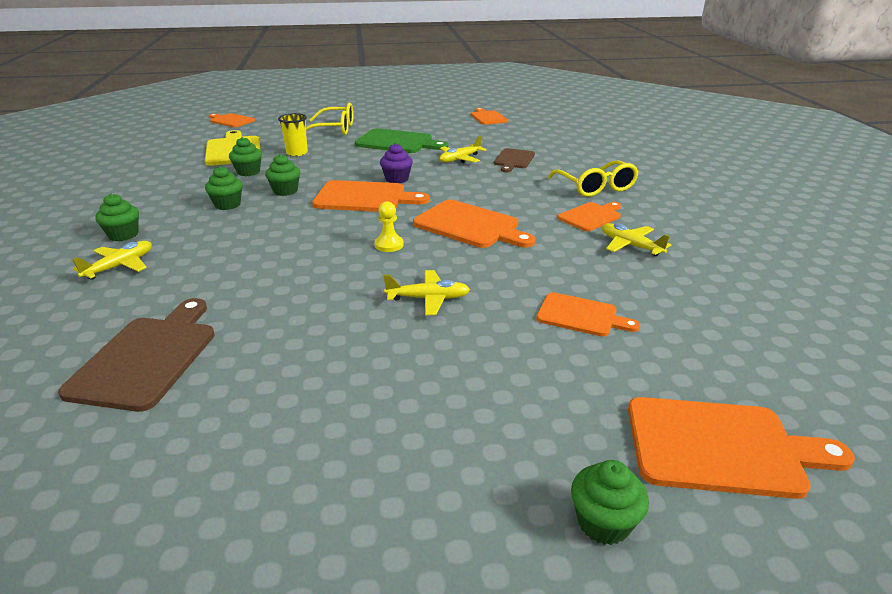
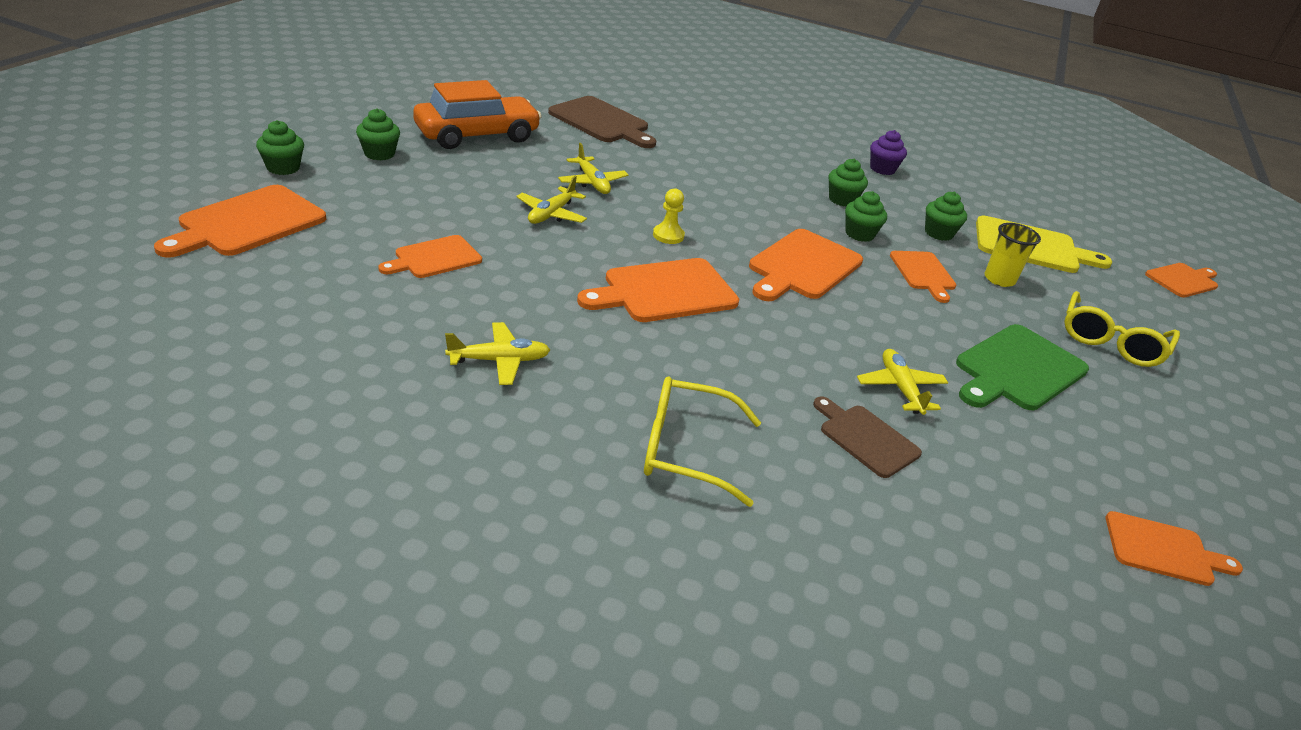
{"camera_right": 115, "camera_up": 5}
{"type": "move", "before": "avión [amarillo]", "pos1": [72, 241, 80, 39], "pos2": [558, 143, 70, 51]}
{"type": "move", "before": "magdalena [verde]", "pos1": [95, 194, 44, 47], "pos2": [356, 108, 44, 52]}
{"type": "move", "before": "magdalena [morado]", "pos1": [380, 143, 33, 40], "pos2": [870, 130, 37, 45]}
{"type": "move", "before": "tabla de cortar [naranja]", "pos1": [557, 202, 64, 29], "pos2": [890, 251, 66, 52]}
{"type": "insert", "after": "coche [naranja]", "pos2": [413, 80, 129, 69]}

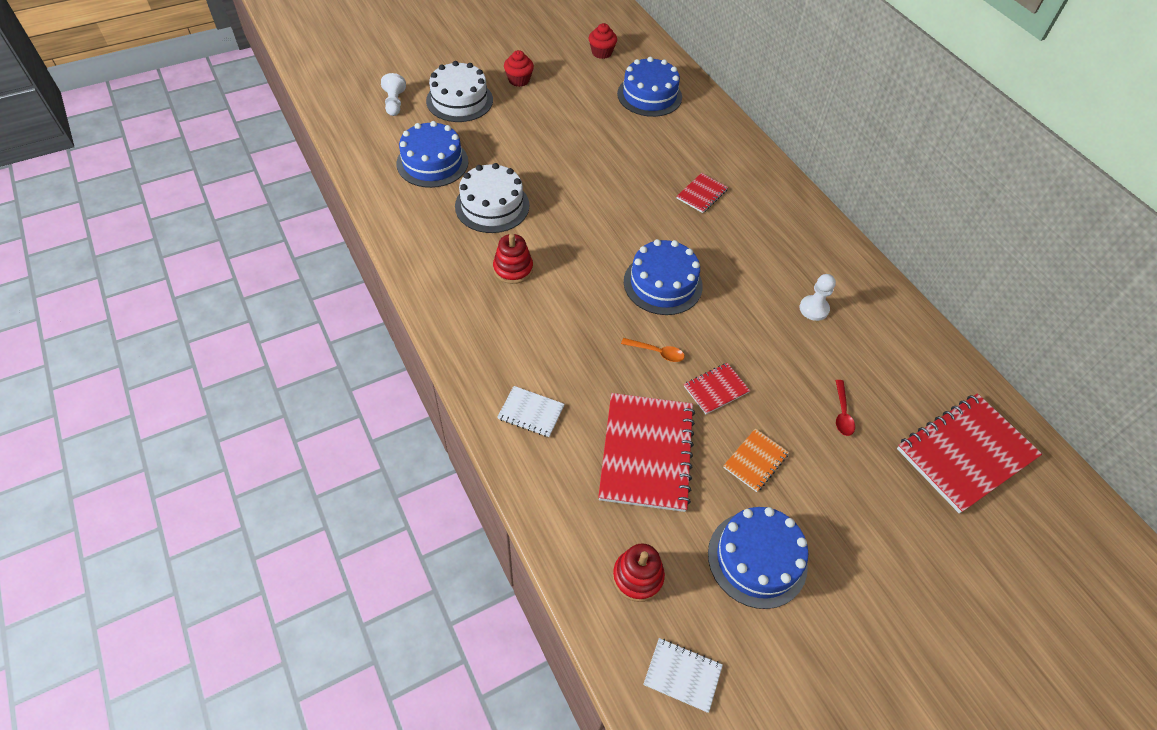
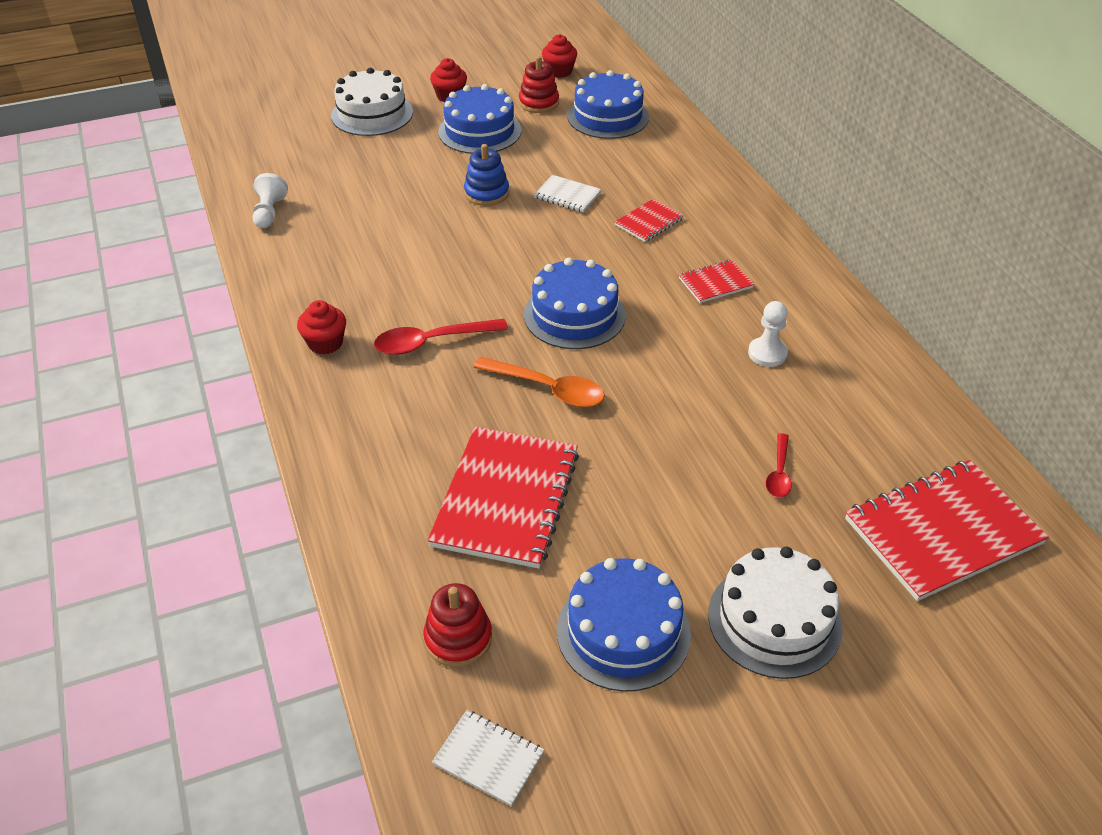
{"camera_right": 10, "camera_up": -10}
{"type": "move", "before": "peón [blanco]", "pos1": [381, 73, 25, 43], "pos2": [253, 173, 35, 55]}
{"type": "move", "before": "tarta [azul]", "pos1": [396, 121, 73, 67], "pos2": [438, 84, 83, 70]}
{"type": "move", "before": "tarta [blanco]", "pos1": [455, 163, 74, 70], "pos2": [708, 547, 135, 132]}
{"type": "move", "before": "juguete apilable [rojo]", "pos1": [493, 234, 40, 50], "pos2": [519, 56, 40, 57]}
{"type": "move", "before": "cuaderno [blanco]", "pos1": [498, 386, 67, 51], "pos2": [534, 175, 68, 37]}
{"type": "resize", "before": "cuchara [naranja]", "pos1": [621, 338, 64, 24], "pos2": [473, 357, 132, 50], "scale": 1.68}
{"type": "move", "before": "cuaderno [rojo]", "pos1": [684, 363, 66, 51], "pos2": [679, 260, 75, 43]}
{"type": "delete", "before": "cuaderno [naranja]", "pos1": [723, 428, 66, 64]}
{"type": "insert", "after": "magdalena [rojo]", "pos2": [297, 300, 49, 55]}
{"type": "insert", "after": "cuchara [rojo]", "pos2": [374, 319, 134, 36]}
{"type": "insert", "after": "juguete apilable [azul]", "pos2": [464, 144, 45, 62]}

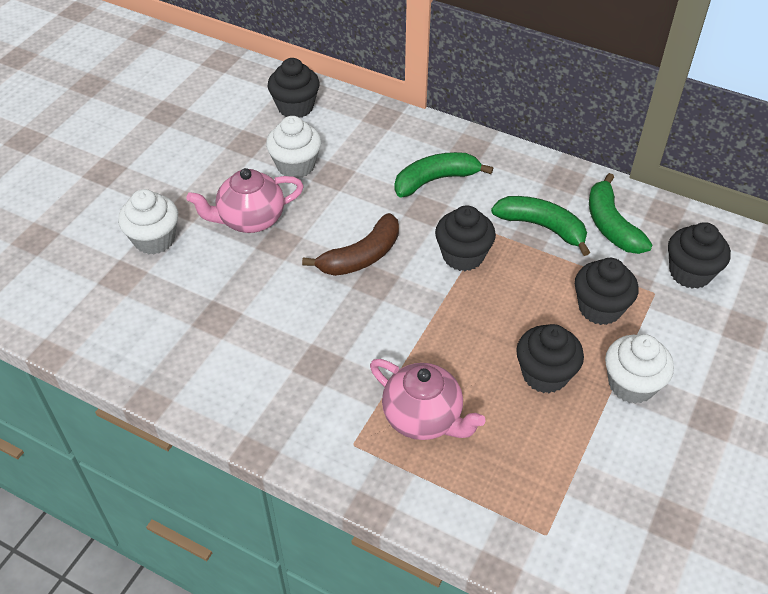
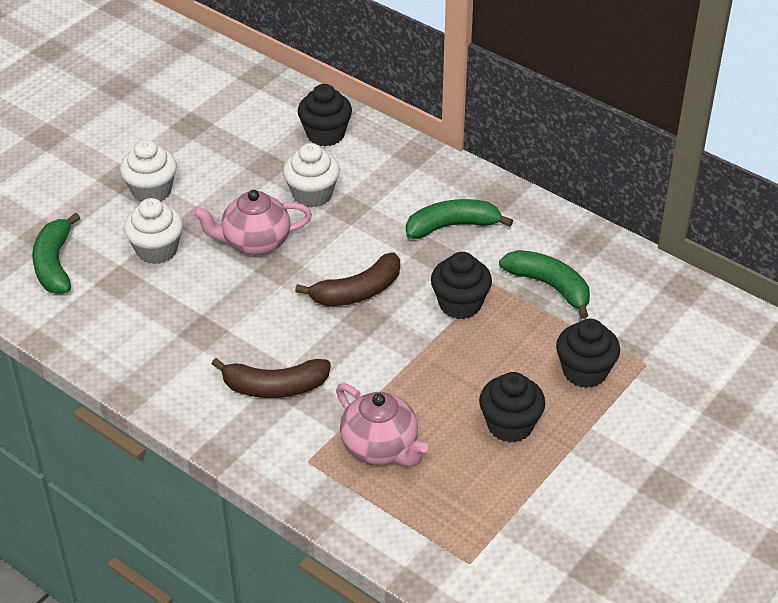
{"camera_right": 10, "camera_up": -5}
{"type": "move", "before": "plátano [verde]", "pos1": [589, 173, 63, 81], "pos2": [32, 213, 48, 81]}
{"type": "move", "before": "magdalena [blanco]", "pos1": [605, 334, 69, 70], "pos2": [120, 140, 57, 62]}
{"type": "delete", "before": "magdalena [negro]", "pos1": [668, 222, 63, 67]}
{"type": "insert", "after": "plátano [marrón]", "pos2": [212, 358, 119, 40]}

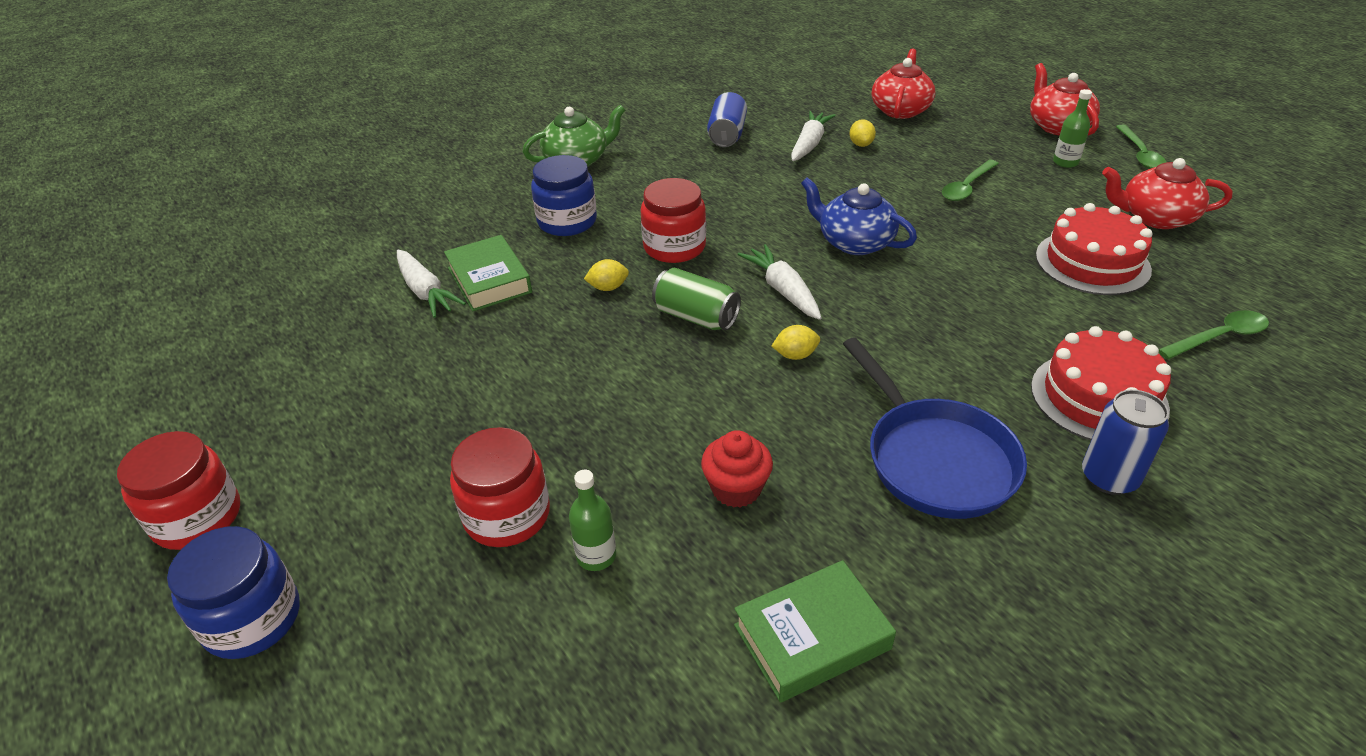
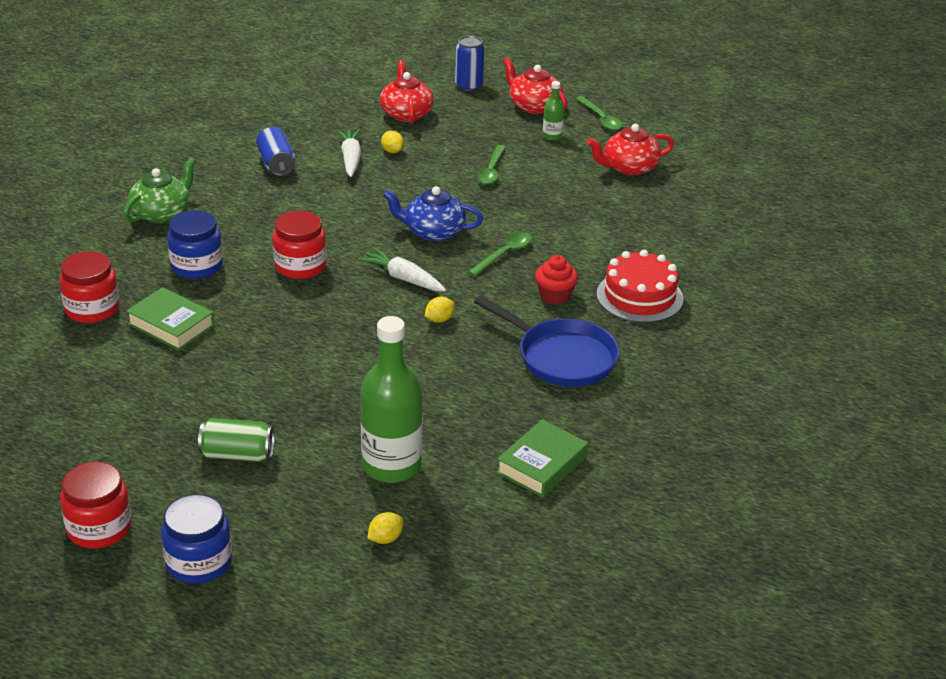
{"camera_right": -30, "camera_up": -5}
{"type": "delete", "before": "zanahoria [blanco]", "pos1": [397, 249, 69, 69]}
{"type": "move", "before": "tarro [rojo]", "pos1": [450, 427, 100, 120], "pos2": [59, 251, 61, 72]}
{"type": "resize", "before": "botella [verde]", "pos1": [569, 470, 47, 101], "pos2": [360, 316, 62, 167], "scale": 2.21}
{"type": "move", "before": "limón [amarillo]", "pos1": [584, 259, 45, 32], "pos2": [368, 512, 36, 32]}
{"type": "move", "before": "lata [verde]", "pos1": [652, 268, 89, 62], "pos2": [198, 418, 77, 44]}
{"type": "move", "before": "magdalena [rojo]", "pos1": [701, 430, 72, 78], "pos2": [535, 255, 43, 50]}
{"type": "delete", "before": "tarta [rojo]", "pos1": [1036, 203, 117, 92]}
{"type": "move", "before": "lata [azul]", "pos1": [1082, 390, 87, 105], "pos2": [455, 36, 29, 55]}
{"type": "move", "before": "cuchara [verde]", "pos1": [1159, 310, 110, 49], "pos2": [468, 232, 64, 44]}

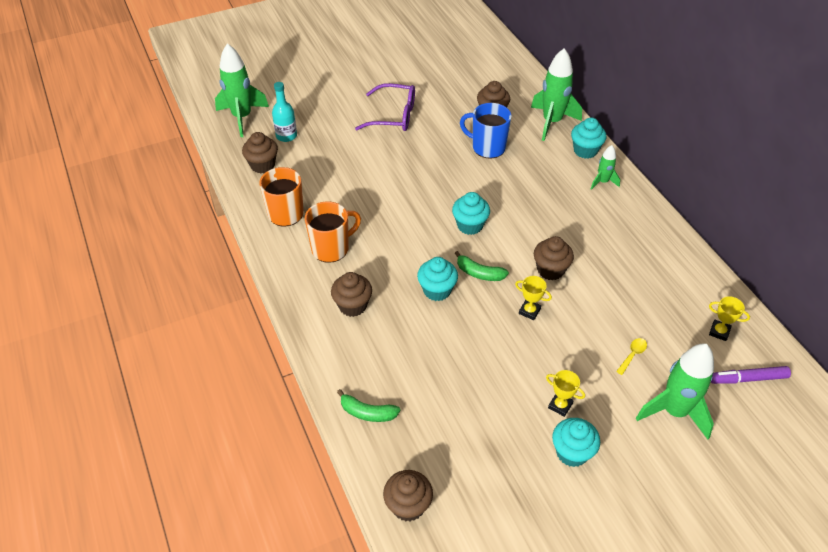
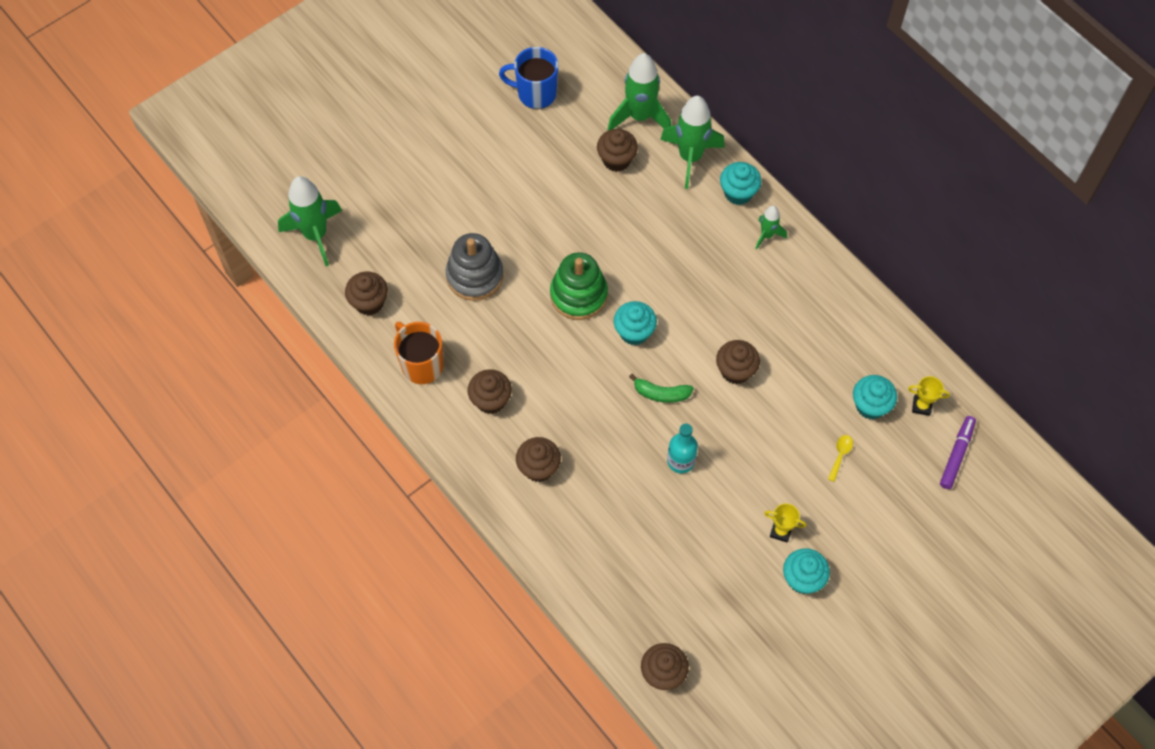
{"camera_right": -15, "camera_up": 15}
{"type": "move", "before": "botella [turquesa]", "pos1": [272, 82, 25, 60], "pos2": [667, 423, 31, 50]}
{"type": "replace", "before": "taza [naranja]", "after": "magdalena [marrón]", "pos1": [305, 201, 56, 62], "pos2": [468, 369, 44, 45]}
{"type": "delete", "before": "plátano [verde]", "pos1": [337, 389, 63, 33]}
{"type": "delete", "before": "gafas [morado]", "pos1": [355, 83, 60, 48]}
{"type": "move", "before": "magdalena [turquesa]", "pos1": [417, 257, 41, 44], "pos2": [853, 375, 44, 44]}
{"type": "move", "before": "taza [azul]", "pos1": [460, 103, 52, 55], "pos2": [499, 47, 59, 62]}
{"type": "delete", "before": "trofeo [amarillo]", "pos1": [515, 276, 37, 44]}
{"type": "move", "before": "cohete [verde]", "pos1": [636, 344, 78, 95], "pos2": [607, 53, 64, 77]}
{"type": "rotate", "before": "rotulador [morado]", "pos1": [711, 366, 80, 18], "pos2": [940, 416, 36, 73], "turn": 135}
{"type": "insert", "after": "juguete apilable [gris]", "pos2": [446, 233, 58, 68]}
{"type": "insert", "after": "juguete apilable [verde]", "pos2": [550, 252, 58, 68]}

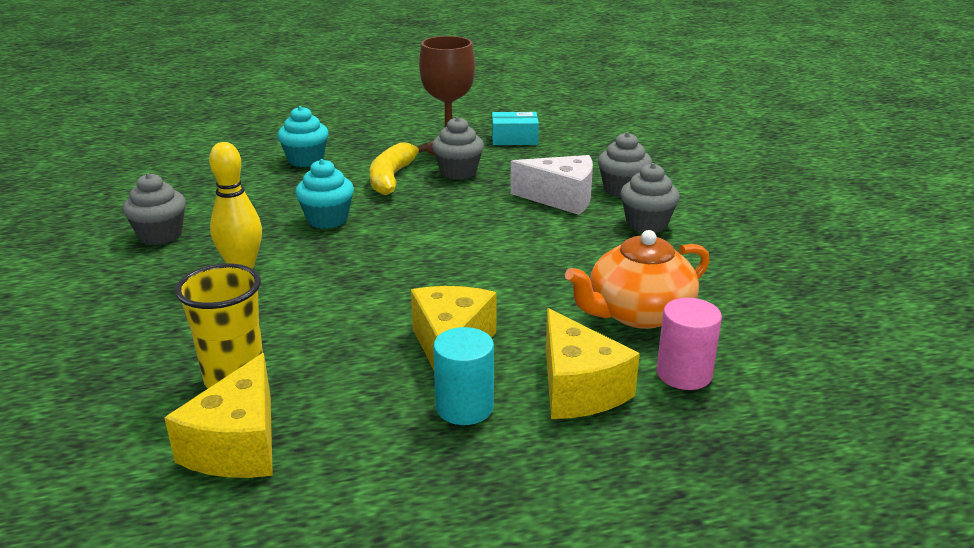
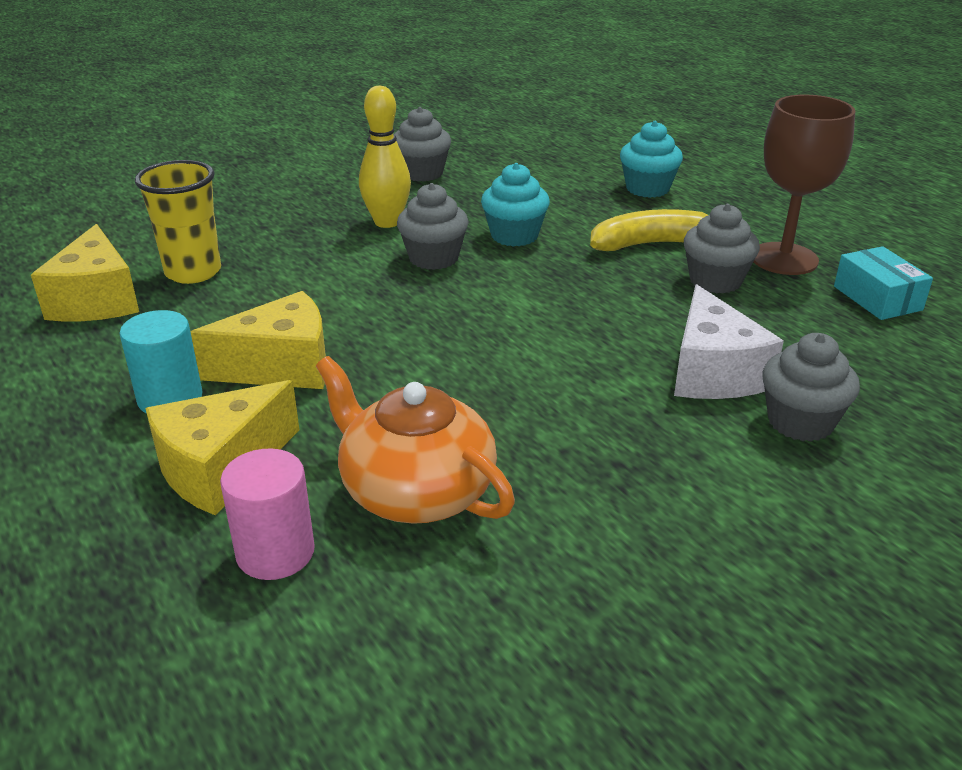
{"camera_right": 70, "camera_up": 5}
{"type": "rotate", "before": "queso [amarillo]", "pos1": [164, 353, 109, 125], "pos2": [31, 224, 108, 97], "turn": -90}
{"type": "move", "before": "magdalena [gris]", "pos1": [620, 163, 60, 70], "pos2": [397, 183, 72, 87]}

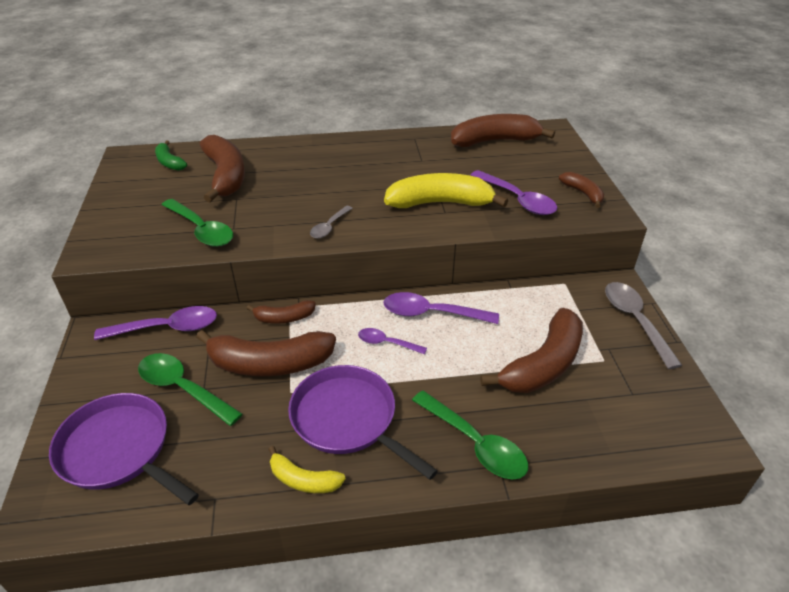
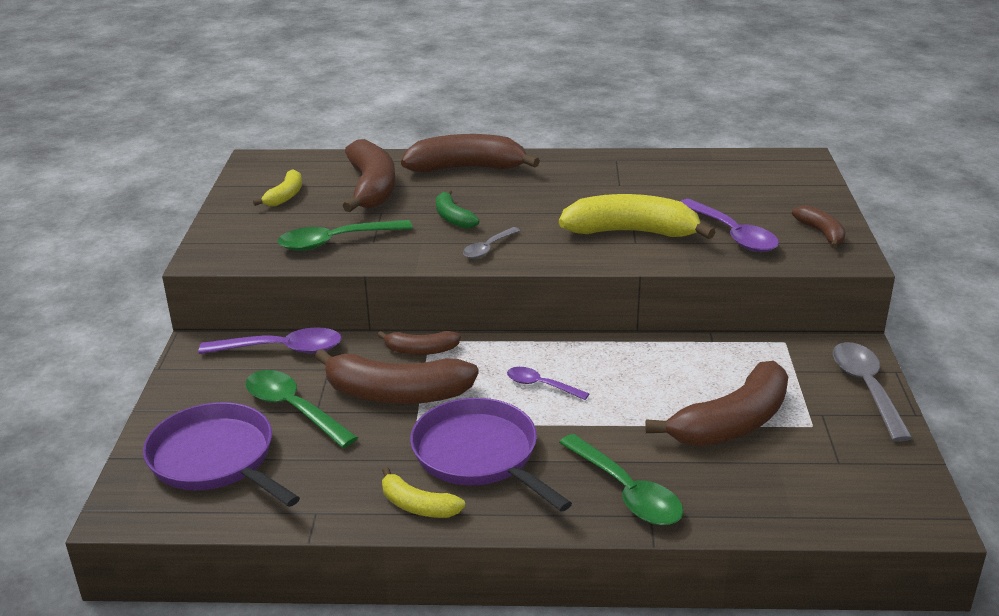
{"camera_right": 10, "camera_up": -10}
{"type": "move", "before": "plátano [verde]", "pos1": [155, 140, 32, 31], "pos2": [436, 189, 43, 40]}
{"type": "rotate", "before": "cuchara [verde]", "pos1": [162, 199, 71, 48], "pos2": [278, 220, 135, 31], "turn": 105}
{"type": "delete", "before": "cuchara [morado]", "pos1": [384, 292, 115, 32]}
{"type": "move", "before": "plátano [marrón]", "pos1": [451, 114, 104, 33], "pos2": [401, 134, 139, 38]}
{"type": "insert", "after": "plátano [amarillo]", "pos2": [253, 169, 49, 37]}

